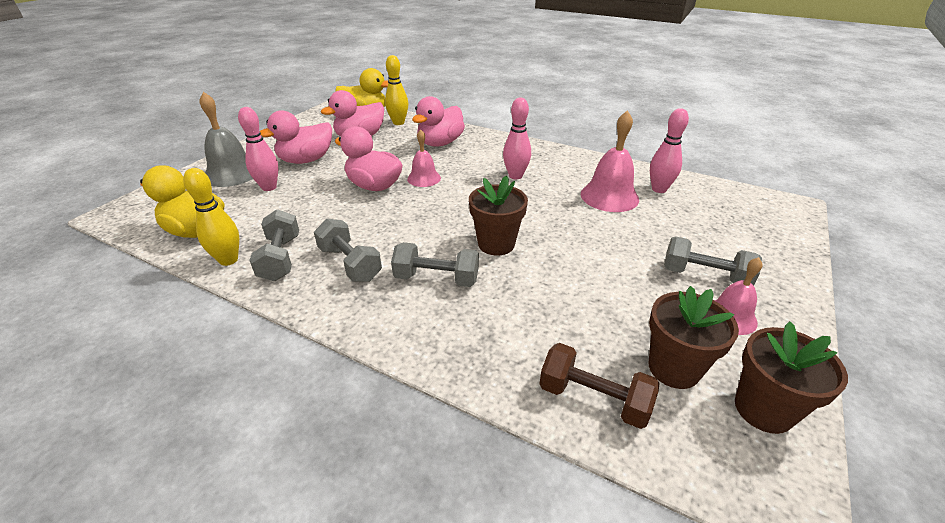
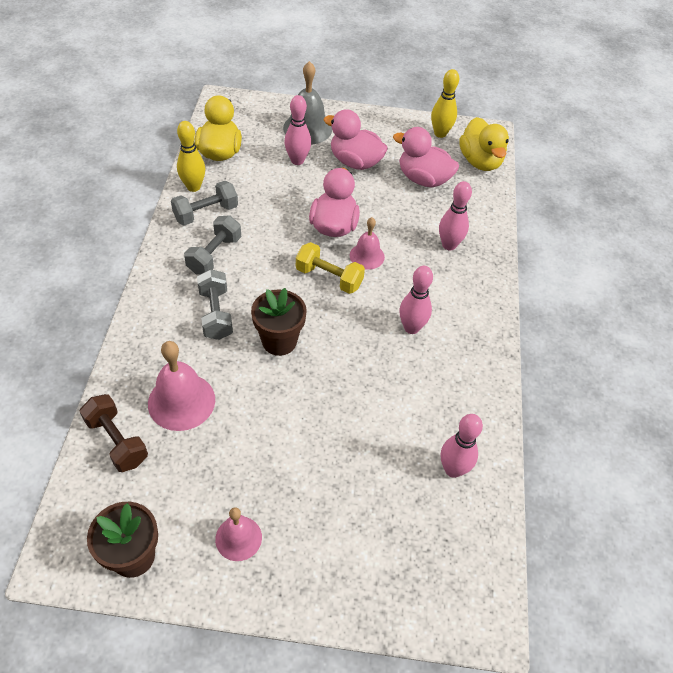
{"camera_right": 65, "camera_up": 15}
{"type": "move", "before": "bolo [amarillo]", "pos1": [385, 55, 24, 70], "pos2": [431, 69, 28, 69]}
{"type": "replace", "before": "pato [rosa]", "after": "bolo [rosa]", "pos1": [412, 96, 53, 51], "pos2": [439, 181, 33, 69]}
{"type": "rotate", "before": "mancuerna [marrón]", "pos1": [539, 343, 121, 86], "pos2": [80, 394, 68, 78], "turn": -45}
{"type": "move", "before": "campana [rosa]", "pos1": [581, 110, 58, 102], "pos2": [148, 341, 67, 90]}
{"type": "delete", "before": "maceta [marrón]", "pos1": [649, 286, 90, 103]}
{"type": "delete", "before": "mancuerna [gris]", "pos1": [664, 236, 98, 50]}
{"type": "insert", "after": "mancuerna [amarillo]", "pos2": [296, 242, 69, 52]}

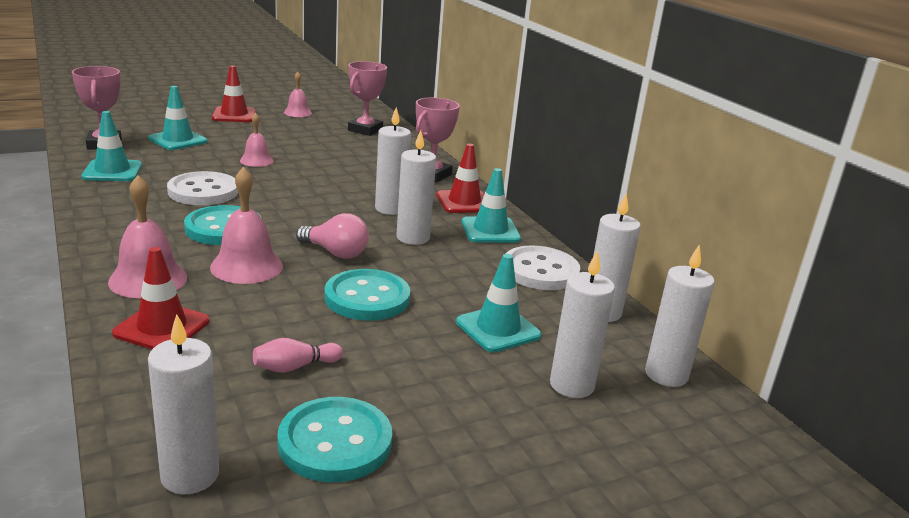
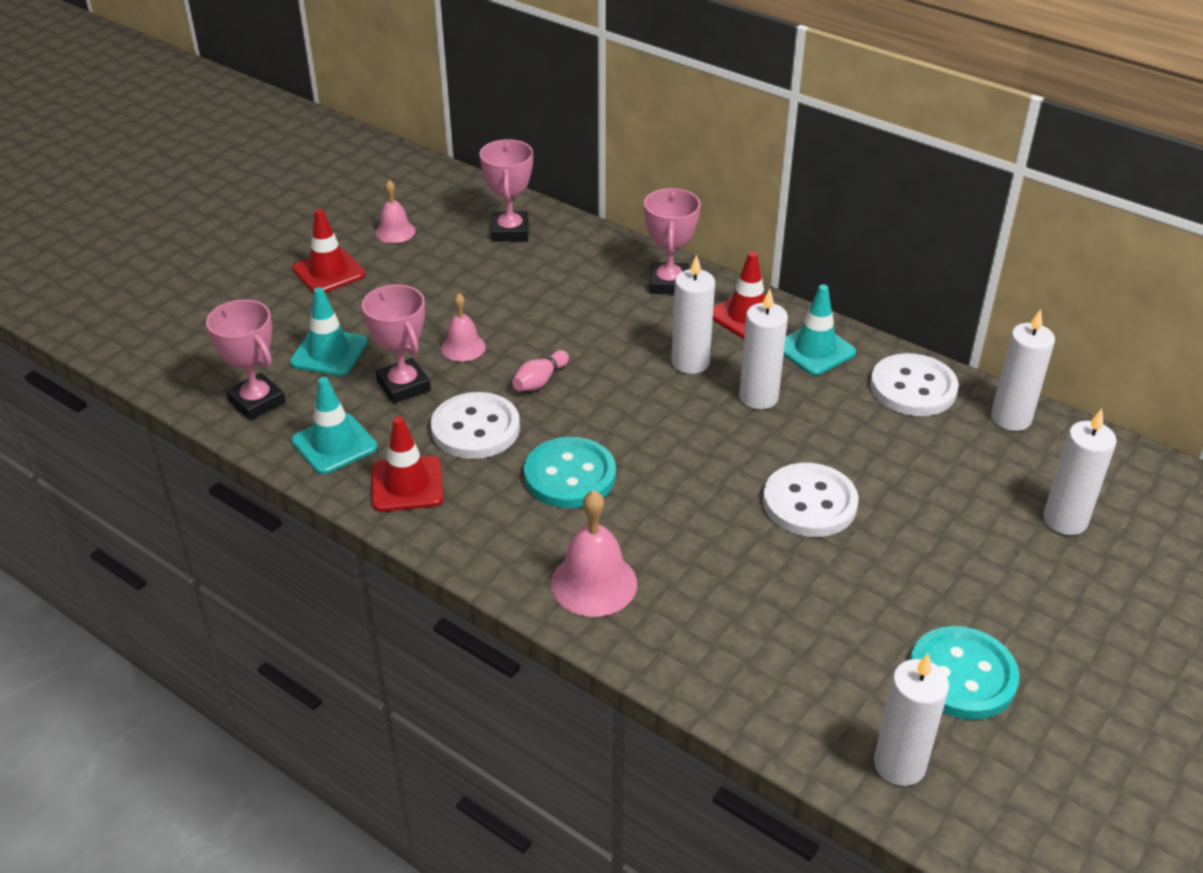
{"camera_right": -25, "camera_up": 15}
{"type": "move", "before": "cono de tráfico [rojo]", "pos1": [112, 247, 98, 102], "pos2": [371, 417, 72, 95]}
{"type": "delete", "before": "campana [rosa]", "pos1": [210, 167, 73, 117]}
{"type": "move", "before": "bolo [rosa]", "pos1": [253, 338, 90, 35], "pos2": [512, 350, 57, 41]}
{"type": "delete", "before": "bombilla [rosa]", "pos1": [296, 213, 73, 46]}
{"type": "recolor", "before": "botón [turquesa]", "after": "botón [blanco]", "pos1": [324, 269, 86, 52], "pos2": [763, 463, 96, 74]}
{"type": "delete", "before": "cono de tráfico [turquesa]", "pos1": [456, 254, 85, 98]}
{"type": "delete", "before": "vela [blanco]", "pos1": [645, 244, 70, 143]}
{"type": "insert", "after": "trofeo [rosa]", "pos2": [362, 285, 69, 118]}

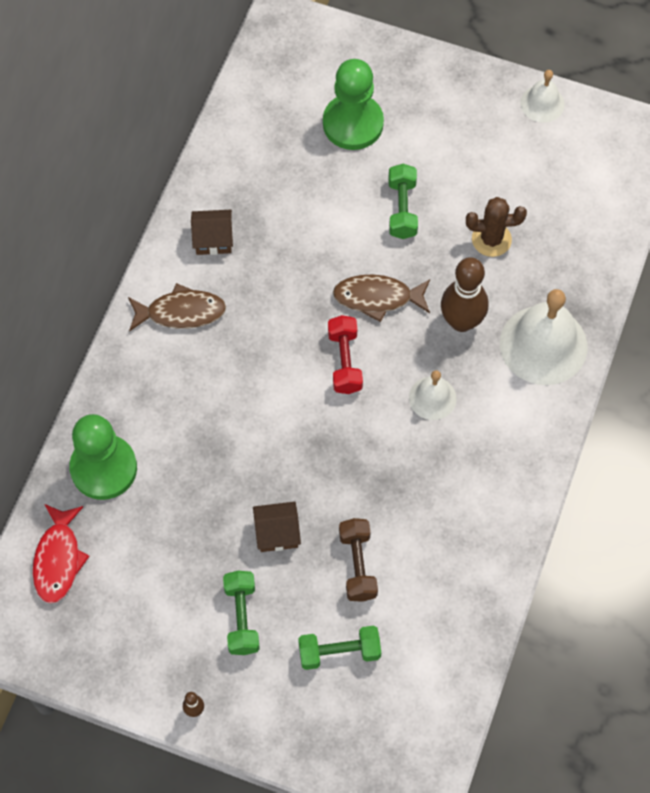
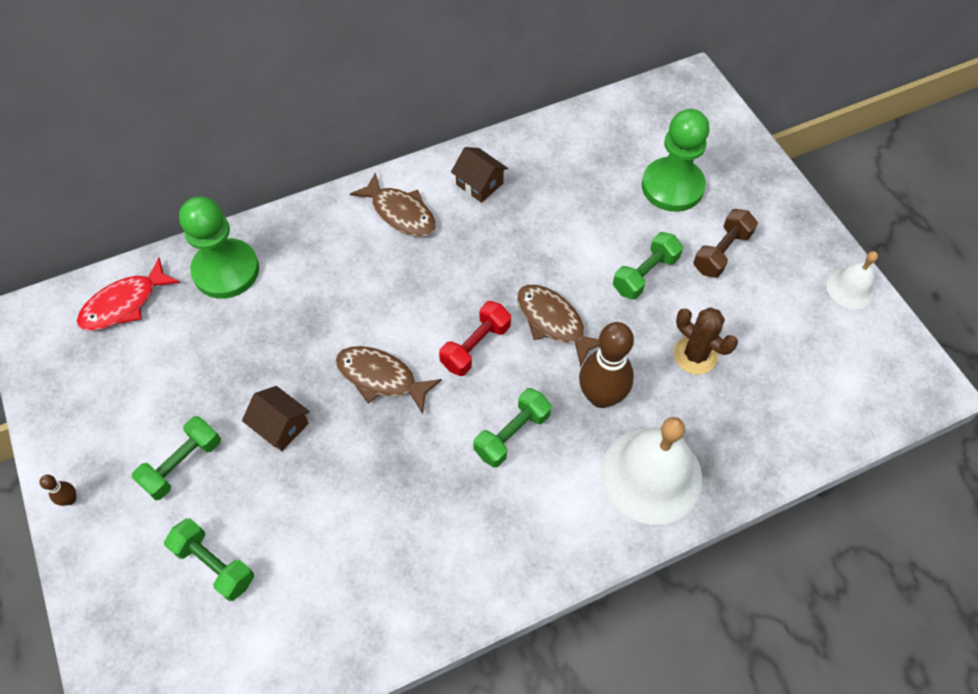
{"camera_right": 45, "camera_up": -5}
{"type": "move", "before": "mancuerna [marrón]", "pos1": [339, 518, 39, 84], "pos2": [693, 209, 65, 69]}
{"type": "replace", "before": "campana [blanco]", "after": "mancuerna [verde]", "pos1": [409, 370, 48, 50], "pos2": [473, 388, 79, 80]}
{"type": "insert", "after": "pez [marrón]", "pos2": [336, 346, 106, 68]}

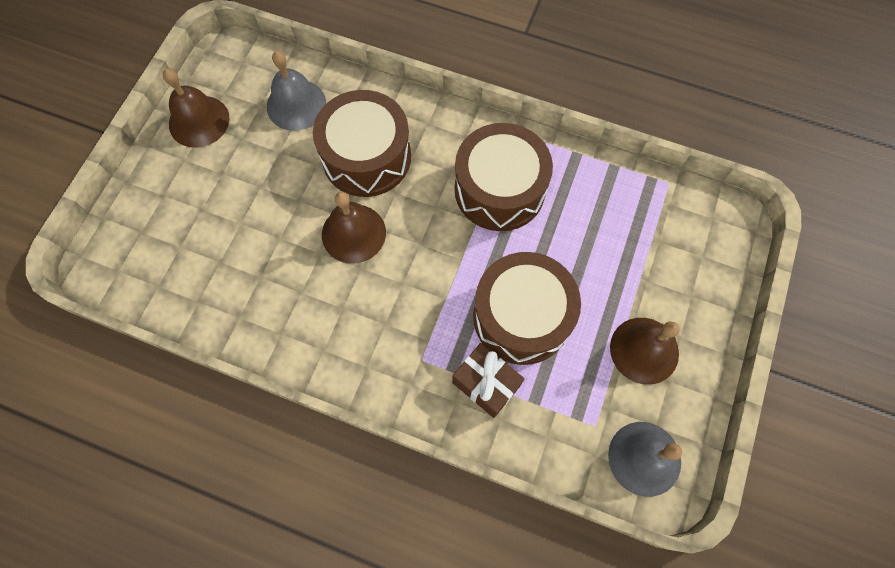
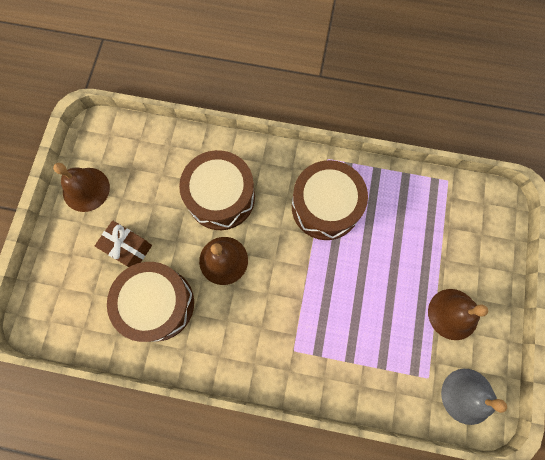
{"camera_right": -10, "camera_up": 5}
{"type": "delete", "before": "campana [gris]", "pos1": [267, 51, 59, 80]}
{"type": "move", "before": "regalo [marrón]", "pos1": [452, 343, 72, 75], "pos2": [95, 220, 57, 47]}
{"type": "move", "before": "tambor [marrón]", "pos1": [473, 252, 108, 113], "pos2": [107, 262, 87, 80]}

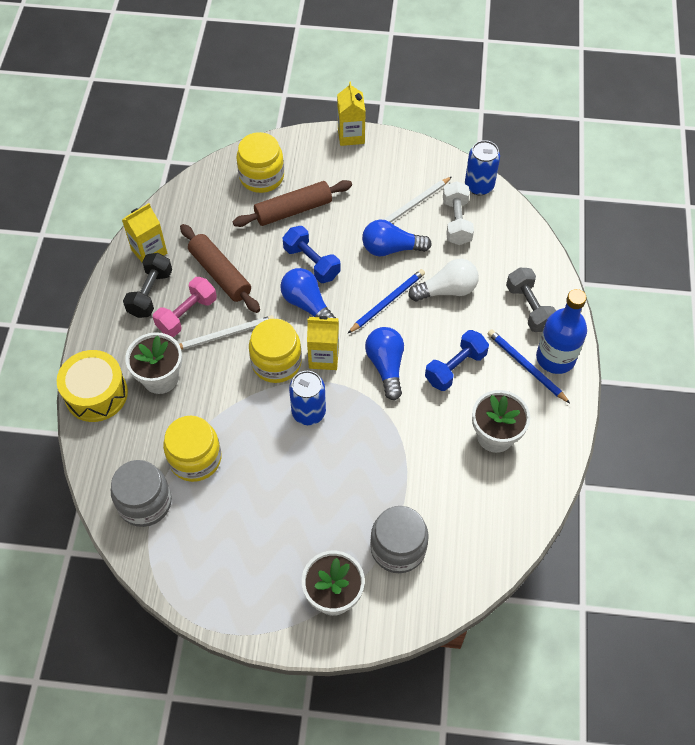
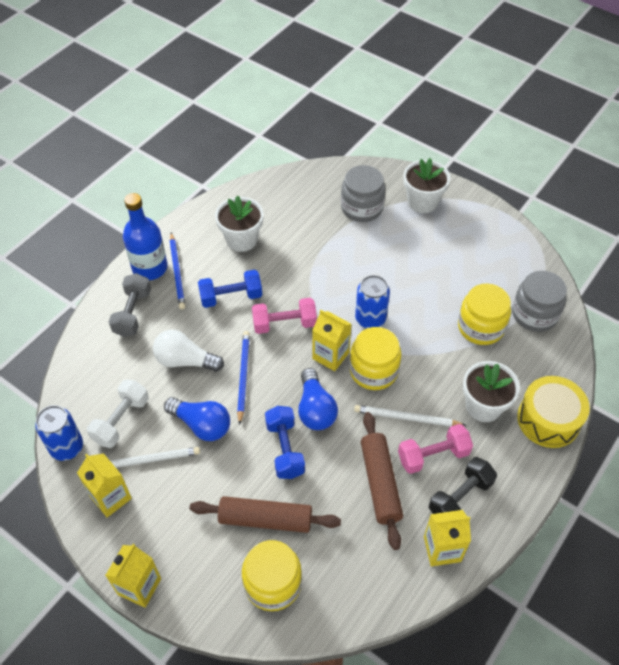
{"camera_right": -150, "camera_up": -5}
{"type": "rotate", "before": "lápiz [azul]", "pos1": [348, 269, 77, 64], "pos2": [237, 331, 13, 94], "turn": 105}
{"type": "replace", "before": "bombilla [azul]", "after": "mancuerna [rosa]", "pos1": [365, 327, 39, 73], "pos2": [252, 298, 65, 36]}
{"type": "insert", "after": "cartón de leche [amarillo]", "pos2": [77, 453, 55, 64]}

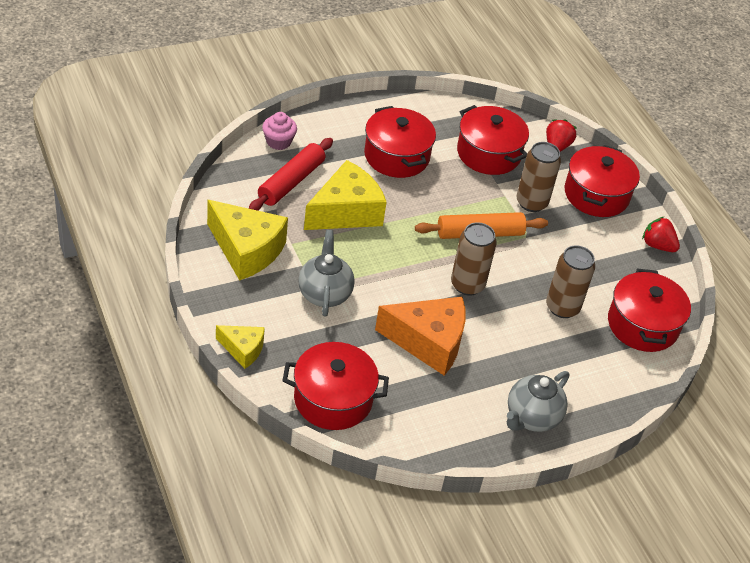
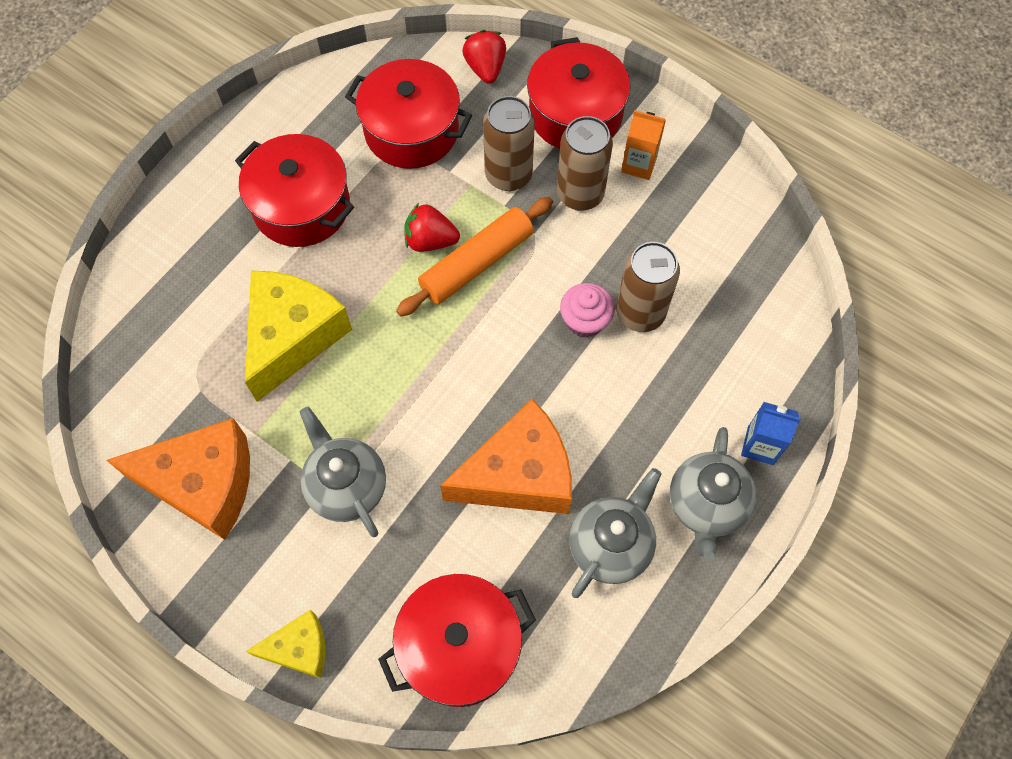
{"camera_right": -25, "camera_up": 20}
{"type": "recolor", "before": "queso [amarillo]", "after": "queso [naranja]", "pos1": [207, 200, 81, 81], "pos2": [106, 418, 144, 122]}
{"type": "delete", "before": "rodillo [rojo]", "pos1": [249, 138, 84, 73]}
{"type": "move", "before": "magdalena [rosa]", "pos1": [262, 112, 35, 38], "pos2": [560, 283, 55, 55]}
{"type": "move", "before": "lata [marrón]", "pos1": [451, 222, 46, 74], "pos2": [557, 116, 56, 95]}
{"type": "delete", "before": "olla [rojo]", "pos1": [608, 268, 83, 84]}
{"type": "move", "before": "fresa [rojo]", "pos1": [642, 217, 38, 35], "pos2": [404, 203, 56, 49]}
{"type": "insert", "after": "tetera [gris]", "pos2": [569, 468, 92, 130]}
{"type": "insert", "after": "cartón de leche [naranja]", "pos2": [621, 110, 45, 70]}
{"type": "insert", "after": "cartón de leche [azul]", "pos2": [741, 402, 60, 63]}

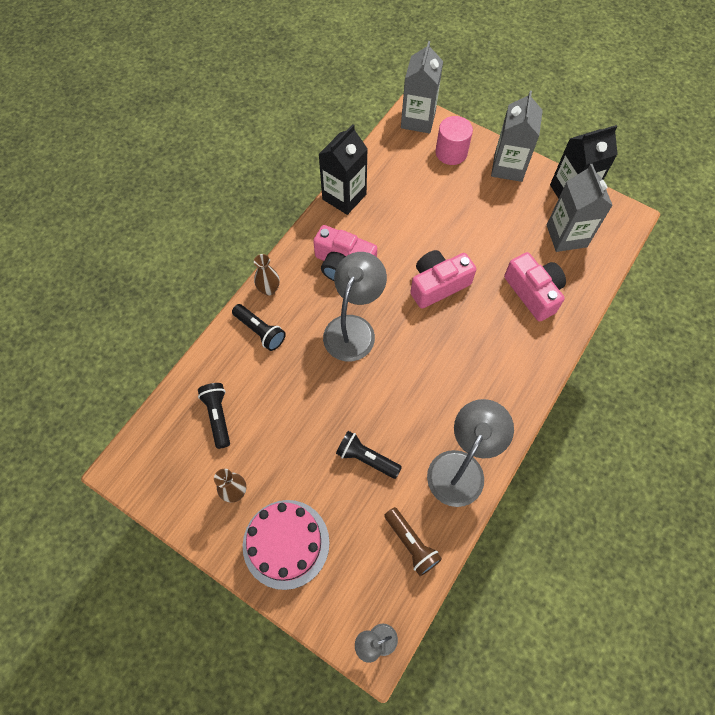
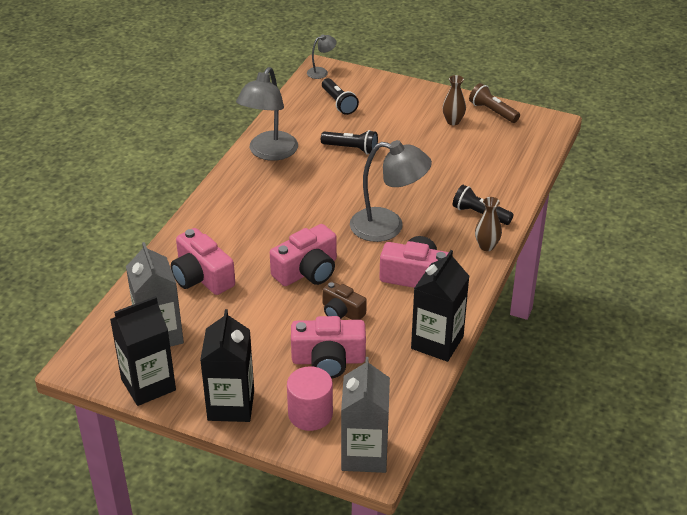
{"camera_right": 170, "camera_up": -25}
{"type": "move", "before": "lámpara de mano [negro]", "pos1": [198, 383, 32, 66], "pos2": [322, 78, 37, 37]}
{"type": "delete", "before": "tarta [rosa]", "pos1": [243, 500, 87, 90]}
{"type": "rotate", "before": "lámpara [gris]", "pos1": [323, 252, 64, 110], "pos2": [350, 140, 82, 102], "turn": -90}
{"type": "move", "before": "lámpara de mano [marrón]", "pos1": [384, 507, 58, 69], "pos2": [469, 83, 51, 40]}
{"type": "recolor", "before": "cartón de leche [gris]", "after": "cartón de leche [negro]", "pos1": [491, 91, 52, 91], "pos2": [200, 309, 54, 113]}
{"type": "insert", "after": "cámara [rosa]", "pos2": [291, 316, 75, 63]}
{"type": "insert", "after": "cámara [marrón]", "pos2": [322, 281, 45, 39]}

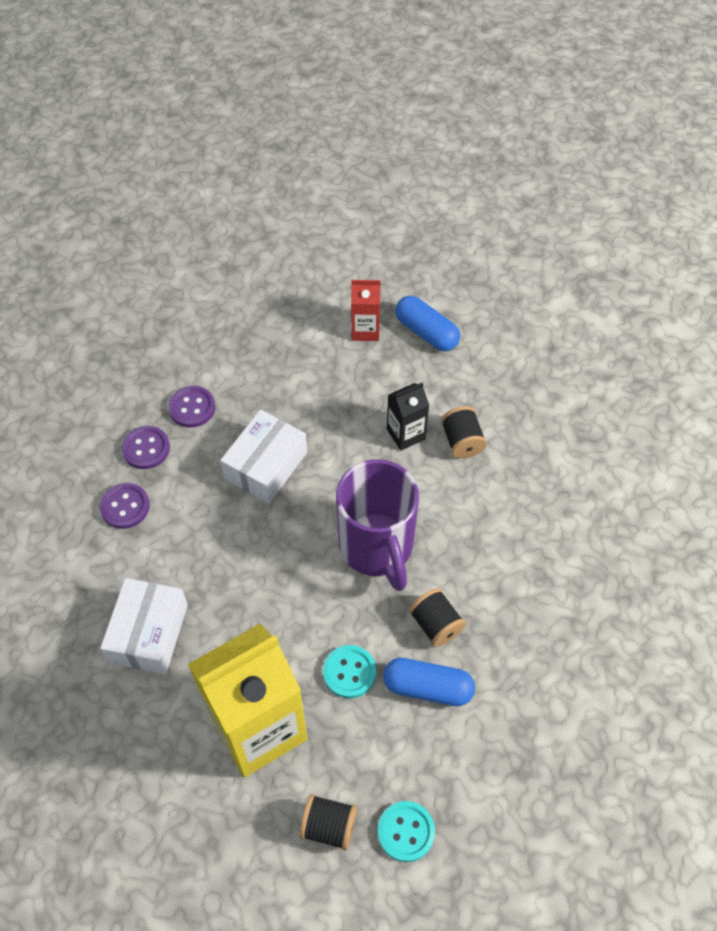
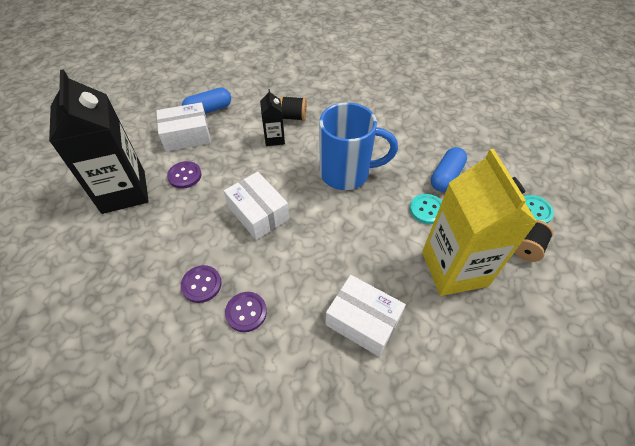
{"camera_right": -70, "camera_up": -5}
{"type": "move", "before": "botón [morado]", "pos1": [168, 386, 47, 42], "pos2": [167, 161, 35, 28]}
{"type": "recolor", "before": "taza [morado]", "after": "taza [azul]", "pos1": [336, 459, 83, 132], "pos2": [319, 102, 79, 88]}
{"type": "replace", "before": "cartón de leche [rojo]", "after": "caja [blanco]", "pos1": [351, 280, 30, 61], "pos2": [156, 102, 55, 50]}
{"type": "delete", "before": "carrete [negro]", "pos1": [409, 588, 57, 59]}
{"type": "insert", "after": "cartón de leche [negro]", "pos2": [49, 69, 100, 145]}

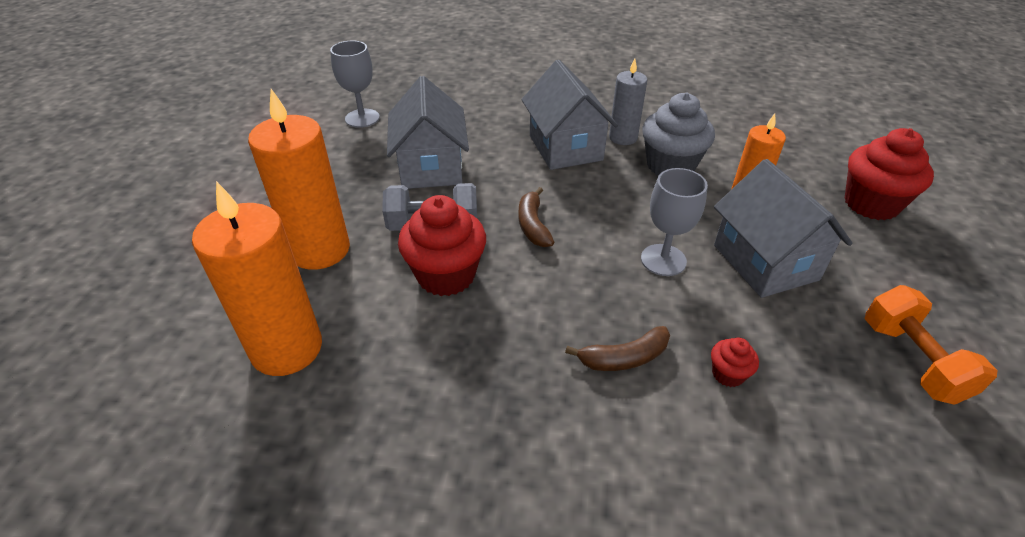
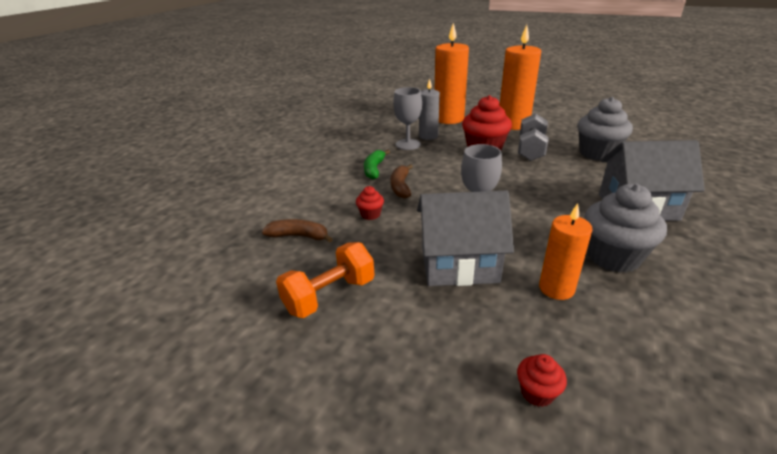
{"camera_right": 110, "camera_up": -10}
{"type": "move", "before": "copa [gris]", "pos1": [330, 41, 50, 87], "pos2": [393, 87, 29, 63]}
{"type": "replace", "before": "casa [gris]", "after": "magdalena [gris]", "pos1": [387, 76, 82, 113], "pos2": [577, 97, 56, 64]}
{"type": "move", "before": "plátano [marrón]", "pos1": [519, 187, 35, 60], "pos2": [262, 219, 71, 24]}
{"type": "move", "before": "vela [gris]", "pos1": [609, 59, 38, 86], "pos2": [419, 79, 21, 61]}
{"type": "resize", "before": "magdalena [rojo]", "pos1": [845, 128, 89, 92], "pos2": [517, 354, 50, 53], "scale": 0.46}
{"type": "rotate", "before": "mancuerna [naranja]", "pos1": [865, 285, 132, 120], "pos2": [276, 242, 98, 76], "turn": -45}
{"type": "insert", "after": "plátano [verde]", "pos2": [364, 150, 26, 30]}

